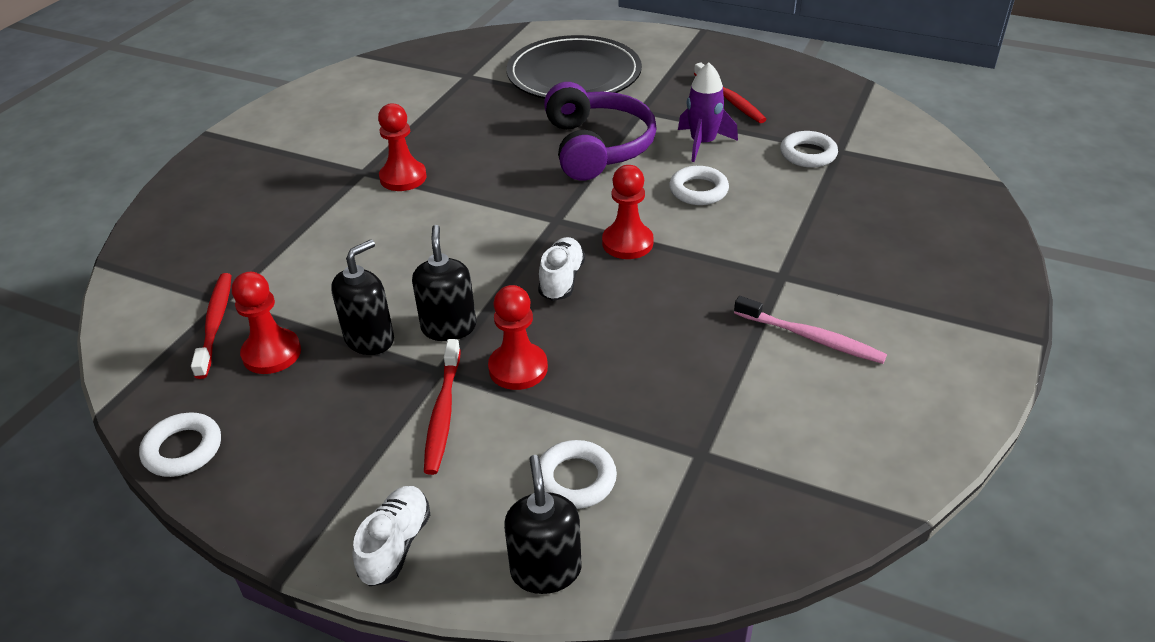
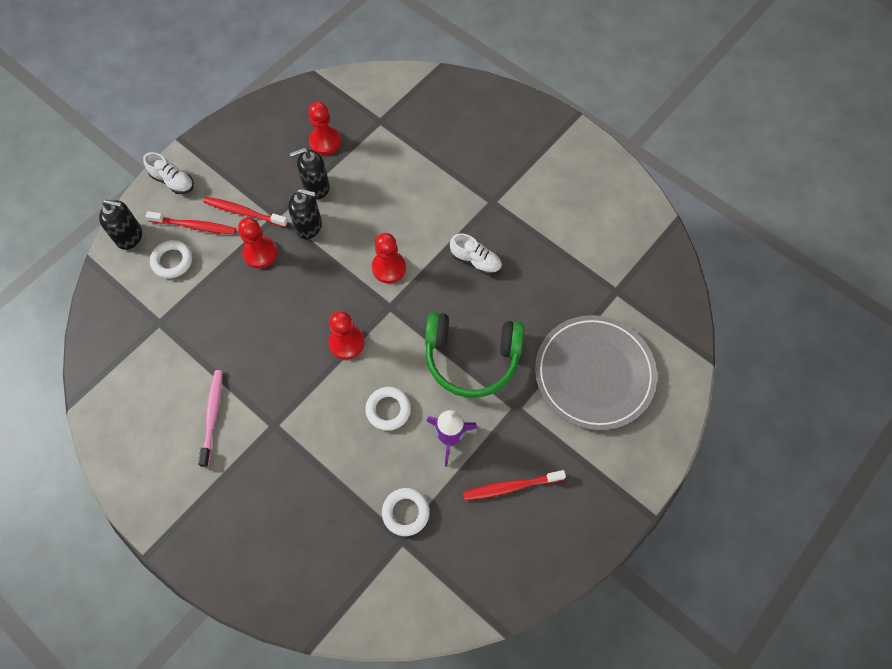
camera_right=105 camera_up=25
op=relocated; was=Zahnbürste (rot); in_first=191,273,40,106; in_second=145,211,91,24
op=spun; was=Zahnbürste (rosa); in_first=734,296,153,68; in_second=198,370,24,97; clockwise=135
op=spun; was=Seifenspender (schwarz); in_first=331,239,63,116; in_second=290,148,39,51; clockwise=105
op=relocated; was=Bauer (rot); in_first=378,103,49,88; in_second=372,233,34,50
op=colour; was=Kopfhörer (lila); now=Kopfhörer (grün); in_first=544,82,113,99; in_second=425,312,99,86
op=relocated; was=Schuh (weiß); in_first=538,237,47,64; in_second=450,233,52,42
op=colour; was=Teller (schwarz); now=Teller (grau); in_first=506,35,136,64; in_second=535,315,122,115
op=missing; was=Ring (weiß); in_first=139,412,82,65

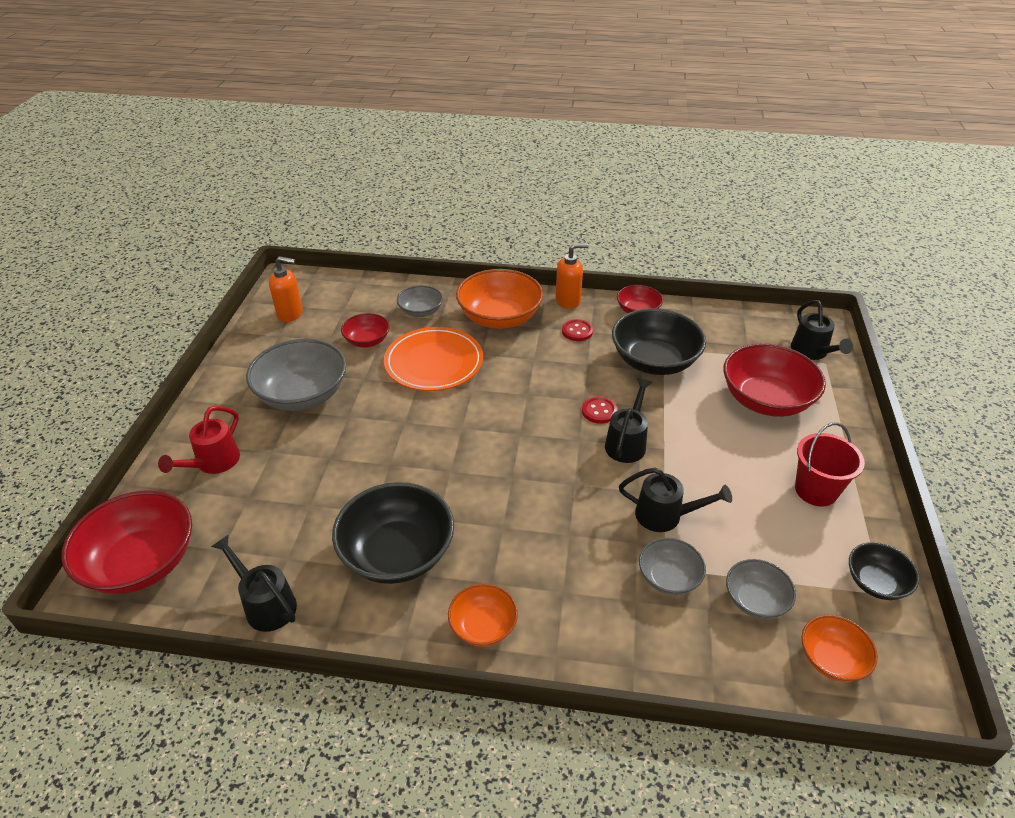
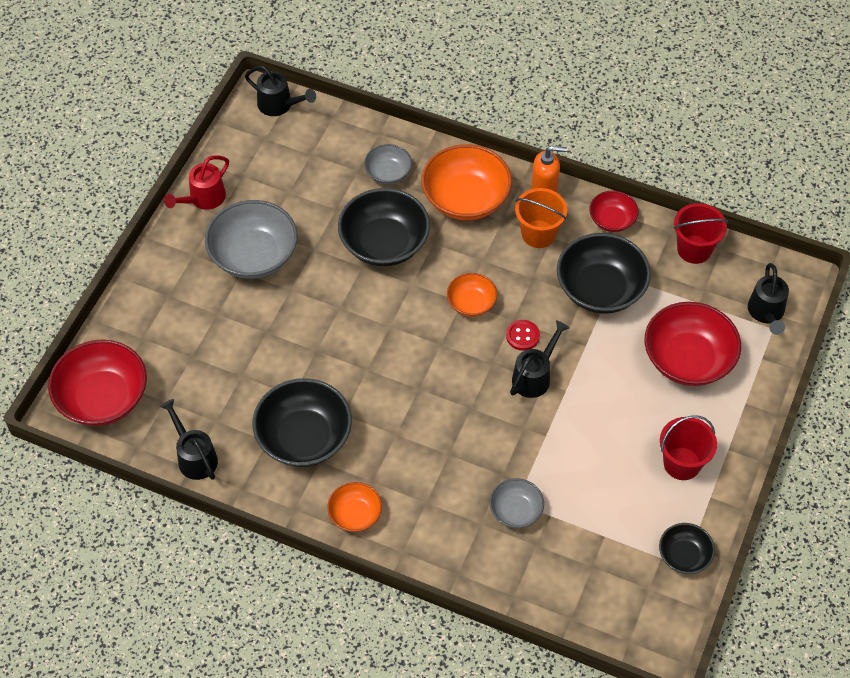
camera_right=15 camera_up=15
op=relocated; was=Gießkanne (rot); in_first=158,406,82,68; in_second=164,155,65,55
op=relocated; was=Gießkanne (schwarz); in_first=619,467,113,65; in_second=245,66,71,50
op=exchanged; was=Teller (orange); now=Schüssel (schwarz); in_first=384,327,99,64; in_second=338,188,92,78
op=relocated; was=Schüssel (orange); in_first=802,615,76,67; in_second=447,273,50,44
op=exchanged; was=Knopf (rot); now=Eimer (orange); in_first=562,319,31,22; in_second=515,188,52,60
op=appeared; now=Eimer (rot); in_second=673,203,55,61
op=missing; was=Seifenspender (orange); in_first=269,256,34,66
op=missing; was=Schüssel (rot); in_first=341,313,49,34
op=missing; was=Schüssel (grau); in_first=726,559,70,60

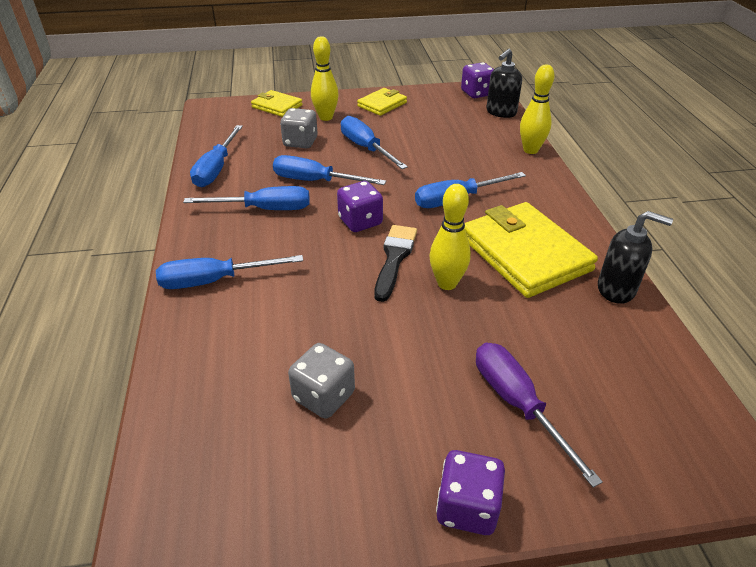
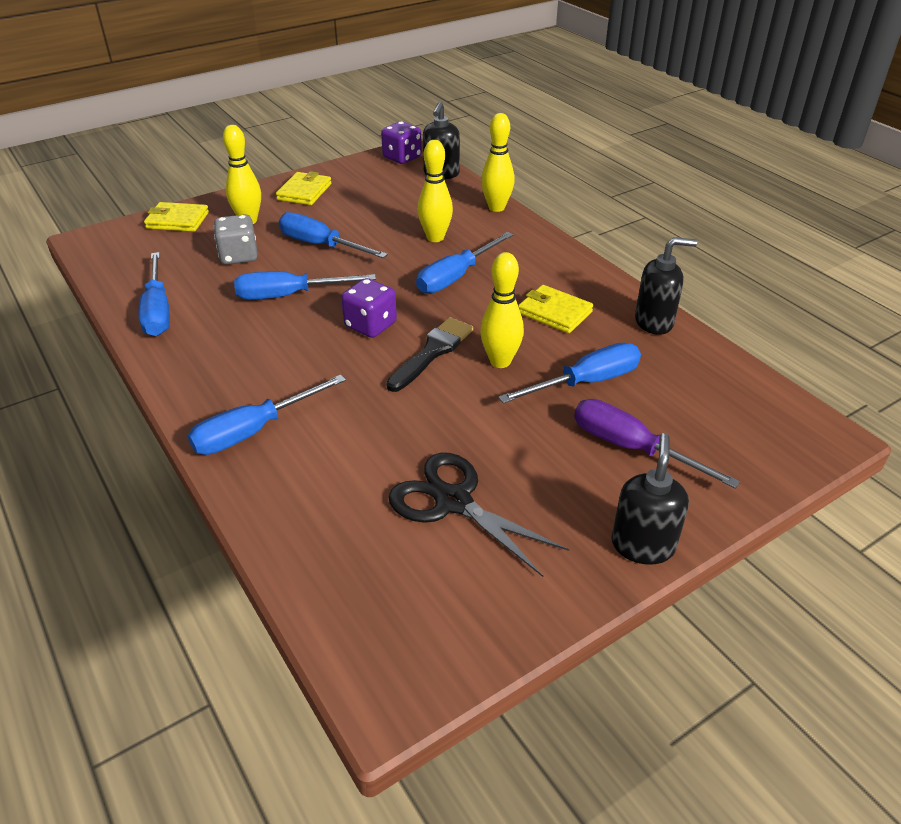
camera_right=-25 camera_up=0
op=spun; was=Pinsel (schwarz); in_first=374,225,43,77; in_second=386,317,87,75; clockwise=45
op=exchanged; was=Spielwürfel (grau); now=Schere (schwarz); in_first=288,343,67,76; in_second=388,453,181,124
op=appeared; now=Bowlingkegel (gelb); in_second=418,140,35,102
op=relocated; was=Schraubenzieher (blau); in_first=183,186,127,24; in_second=498,343,143,61
op=size; was=Geldbörse (gelb); in_first=465,202,133,96; in_second=518,285,75,48; ratio=0.53
op=exchanged; was=Spielwürfel (lila); now=Seifenspender (schwarz); in_first=436,450,69,85; in_second=611,433,78,132

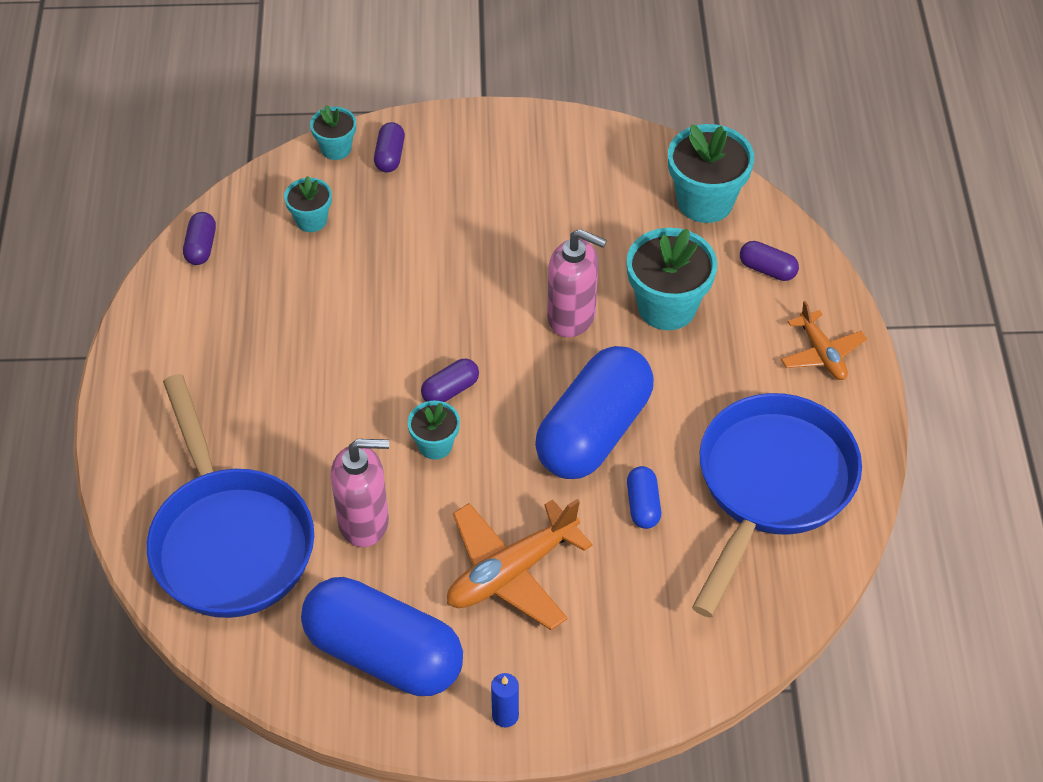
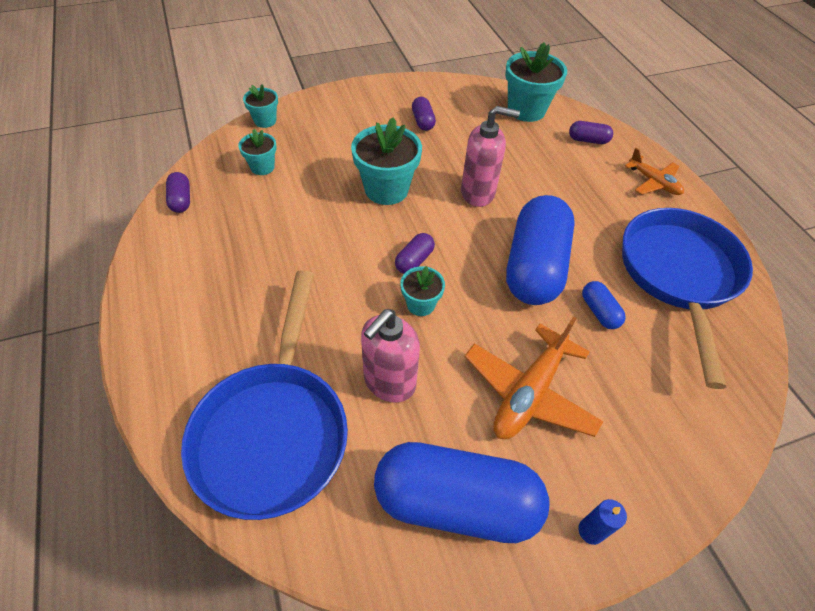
camera_right=-20 camera_up=0
op=spun; was=Pfanne (blau); in_first=147,374,167,244; in_second=181,270,167,250; clockwise=45
op=relocated; was=Blumentopf (türkis); in_first=627,228,90,102; in_second=351,117,71,88
op=spun; was=Seifenspender (rosa); in_first=331,439,58,108; in_second=361,309,59,93; clockwise=150
op=relocated; was=Kapsel (lila); in_first=374,122,31,50; in_second=412,97,24,34

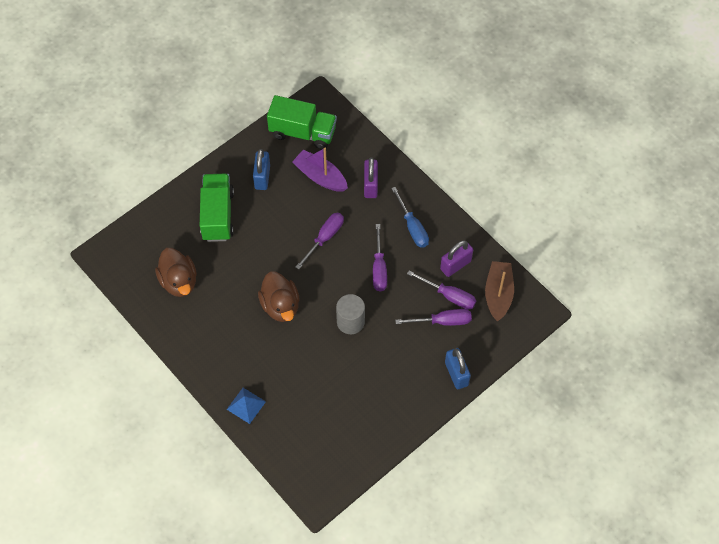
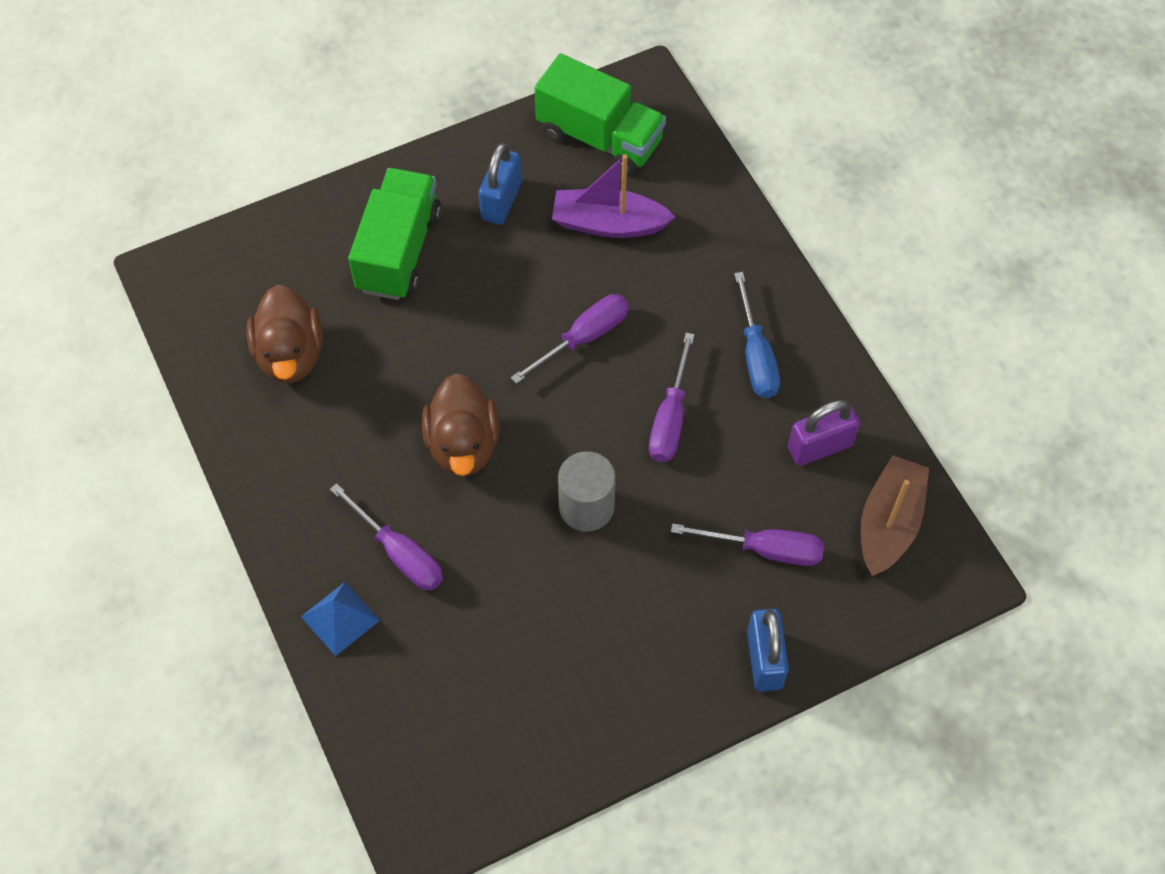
camera_right=15 camera_up=0
op=relocated; was=Schraubenzieher (lila); in_first=407,270,69,40; in_second=330,483,113,107
op=spun; was=Boot (lila); in_first=292,148,56,44; in_second=552,155,123,83; clockwise=-45
op=missing; was=Vorhängeschloss (lila); in_first=364,157,14,41

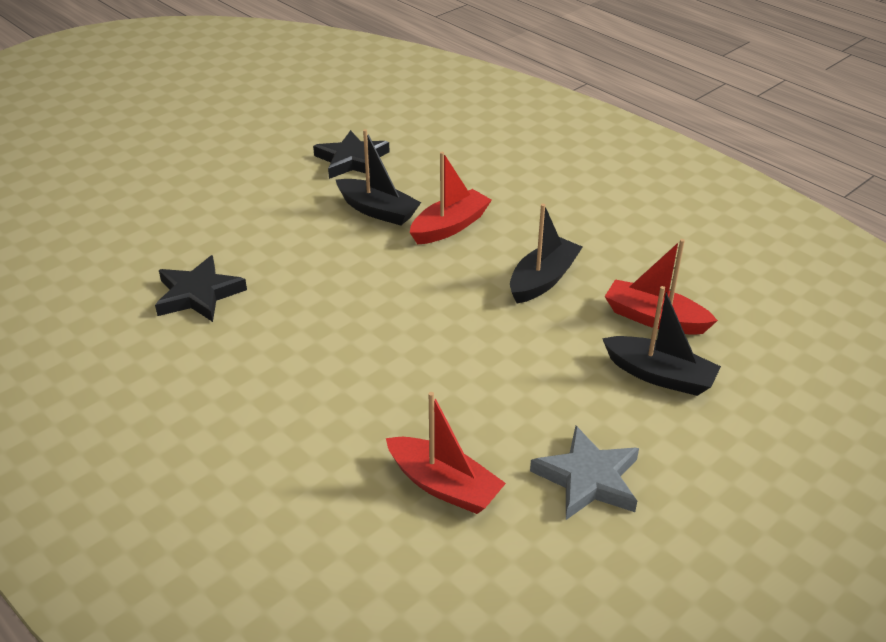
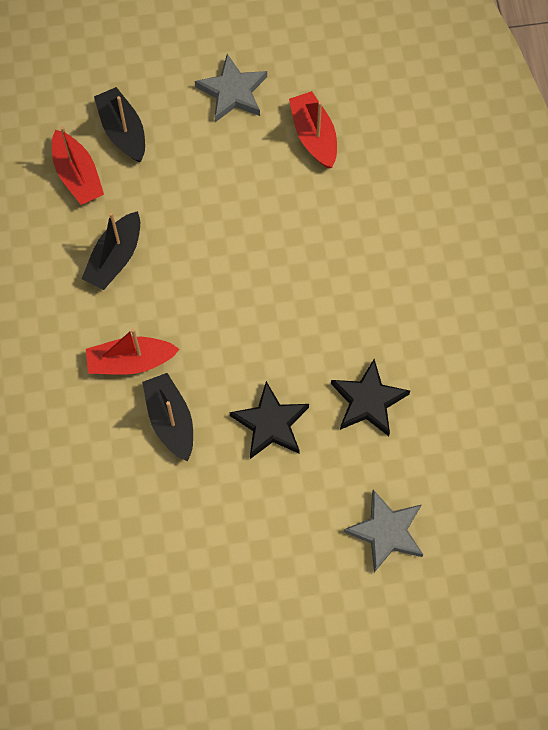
camera_right=-145 camera_up=30
op=spun; was=Boot (schwarz); in_first=510,204,73,99; in_second=82,211,58,79; clockwise=-45
op=relocated; was=Stern (schwarz); in_first=313,130,77,49; in_second=230,381,79,78
op=appeared; now=Stern (grau); in_second=344,490,79,82

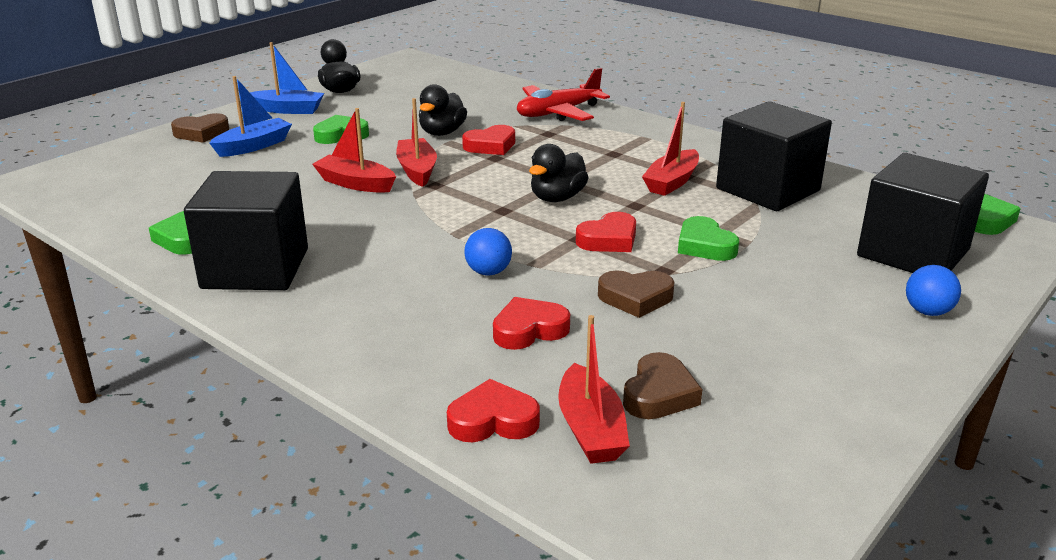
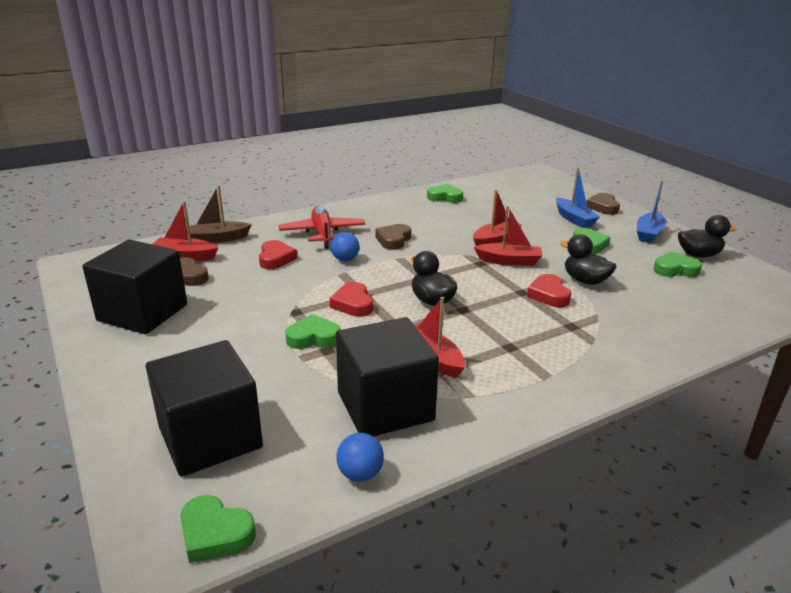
camera_right=110 camera_up=0
op=relocated; was=Kubus (schwarz); in_first=184,171,124,119; in_second=82,240,105,94
op=exchanged; was=Herz (rot); now=Boot (braun); in_first=447,379,93,63; in_second=186,185,66,58
op=relocated; was=Flugzeug (rot); in_first=517,68,93,53; in_second=279,206,86,43
op=relocated; was=Ball (blau); in_first=906,265,55,51; in_second=336,433,48,49
op=relocated; was=Herz (braun); in_first=598,270,76,48; in_second=375,224,36,26
op=appeared; now=Herz (grün); in_second=653,251,49,26

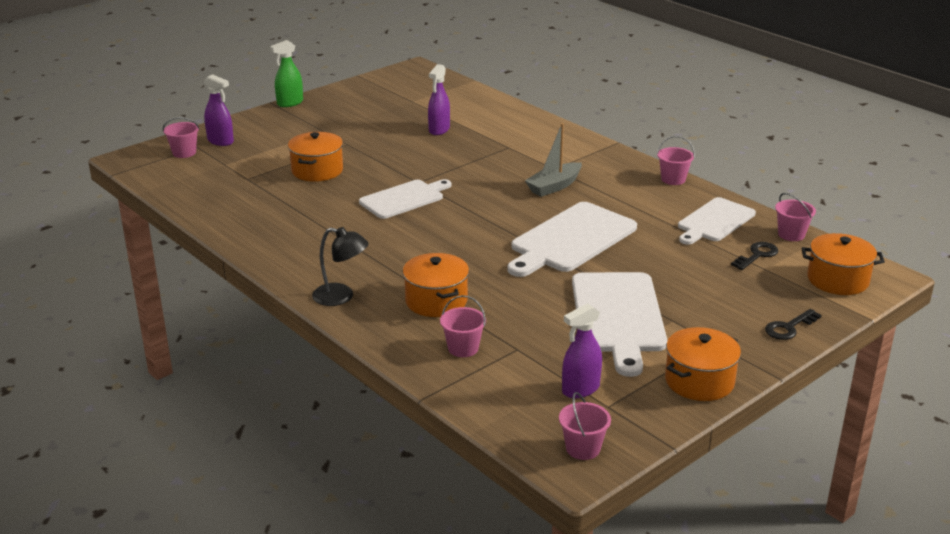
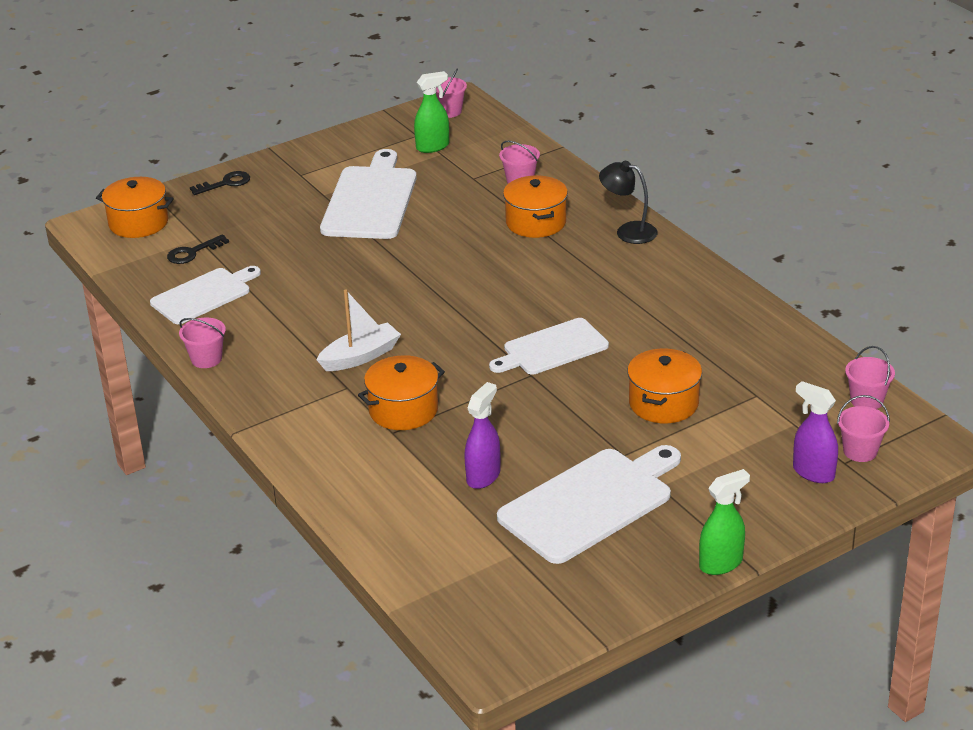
camera_right=-170 camera_up=5
op=colour; was=Boot (grau); now=Boot (weiß); in_first=525,123,57,74; in_second=317,289,84,82
op=relocated; was=Kochtopf (orange); in_first=665,327,76,74; in_second=358,355,87,75
op=colour; was=Sprühflasche (lila); now=Sprühflasche (grün); in_first=562,303,40,95; in_second=414,71,35,82
op=relocated; was=Schneidebrett (weiß); in_first=507,202,130,75; in_second=497,445,184,119
op=relocated; was=Eimer (rosa); in_first=775,193,41,48; in_second=845,346,50,63

